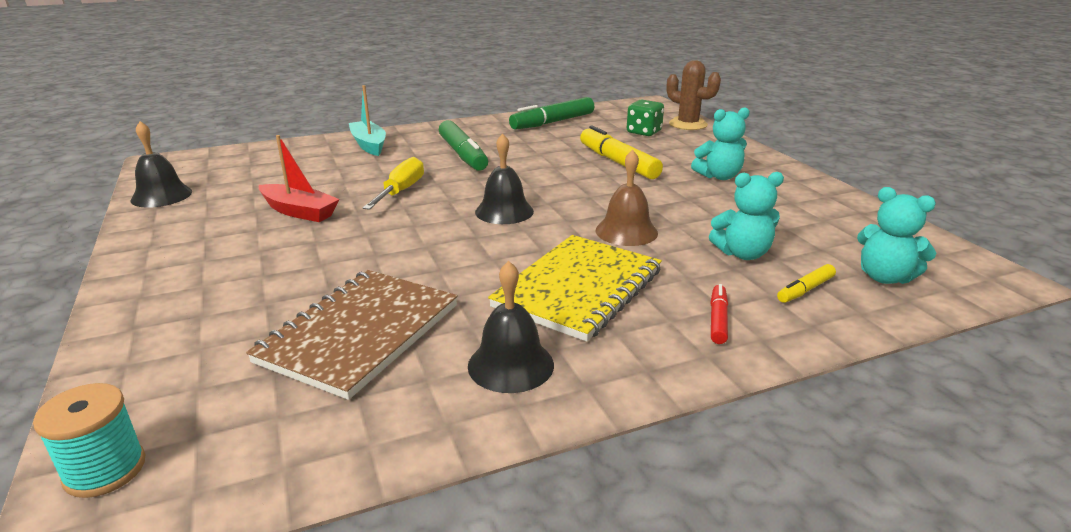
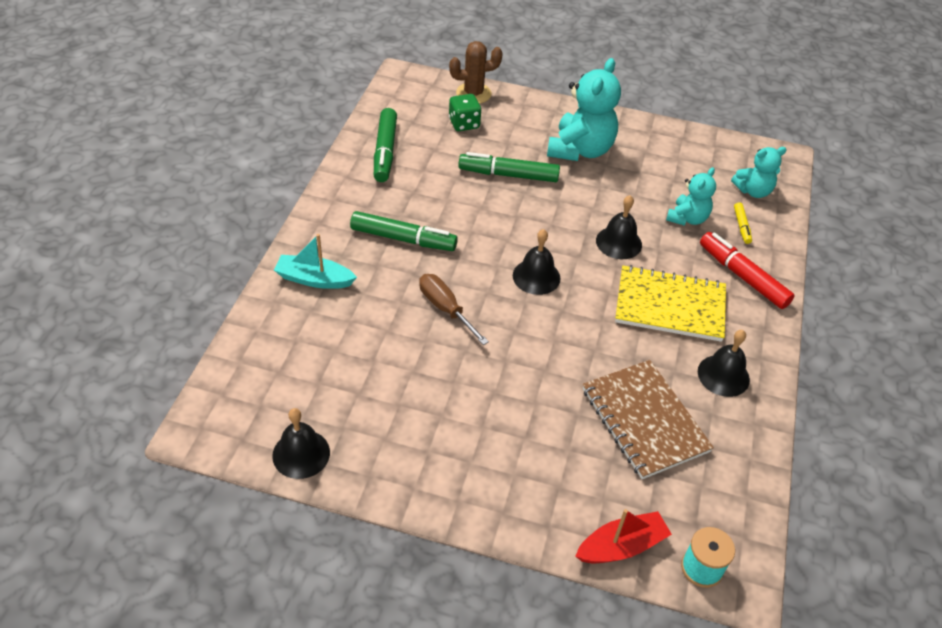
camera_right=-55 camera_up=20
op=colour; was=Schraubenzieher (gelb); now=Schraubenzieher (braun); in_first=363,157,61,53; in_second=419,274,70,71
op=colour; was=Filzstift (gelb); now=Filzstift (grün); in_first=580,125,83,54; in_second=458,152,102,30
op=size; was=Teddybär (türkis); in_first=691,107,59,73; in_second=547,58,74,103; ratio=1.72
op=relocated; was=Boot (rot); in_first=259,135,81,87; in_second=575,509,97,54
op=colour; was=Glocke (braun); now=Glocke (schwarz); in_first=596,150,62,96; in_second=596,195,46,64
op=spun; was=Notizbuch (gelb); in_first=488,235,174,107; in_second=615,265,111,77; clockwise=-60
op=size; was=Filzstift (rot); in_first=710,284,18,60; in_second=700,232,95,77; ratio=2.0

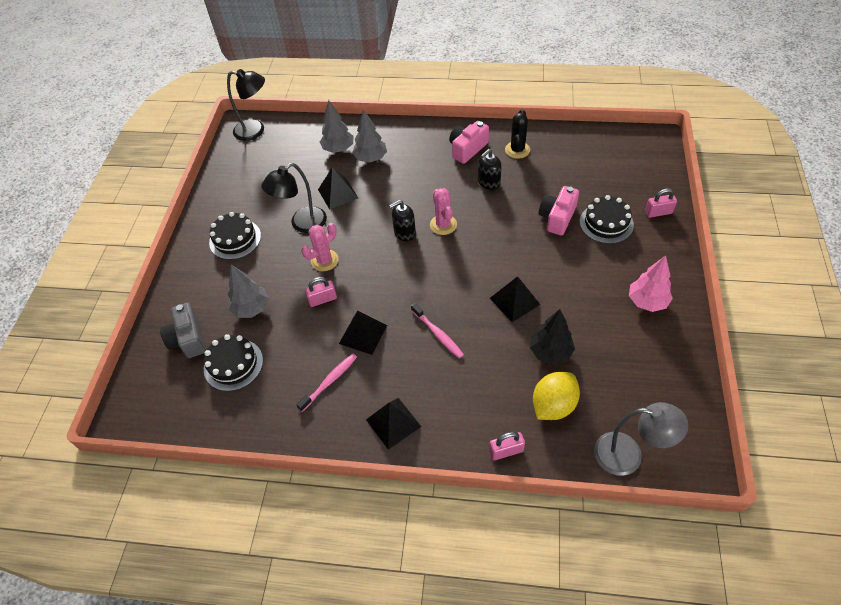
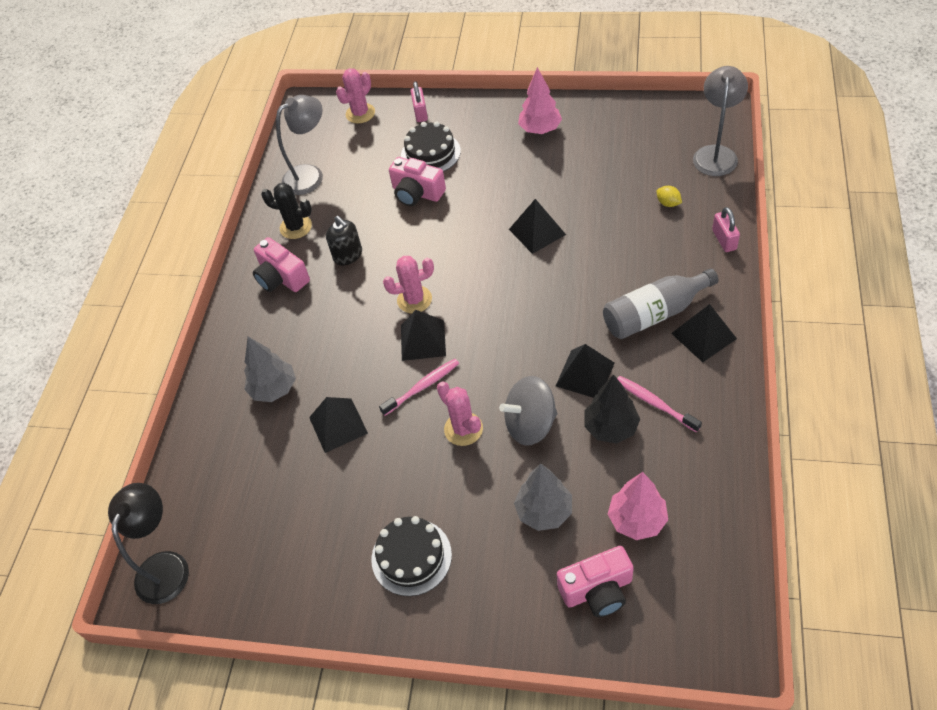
camera_right=-85 camera_up=0
op=appeared; now=Lampe (grau); in_second=276,95,47,100
op=appeared; now=Kaktus (rosa); in_second=336,68,39,55
op=relocated; was=Zahnbürste (rosa); in_first=411,303,53,55; in_second=379,359,80,57
op=exchanged; was=Seifenspender (schwarz); now=Pyramide (schwarz); in_first=389,200,27,41; in_second=401,310,45,51
op=exchanged; was=Vorhängeschloss (rosa); now=Kreisel (grau); in_first=305,277,32,30; in_second=499,376,58,70
op=colour; was=Kamera (grau); now=Kamera (rosa); in_first=160,303,46,55; in_second=557,546,77,71
op=relocated; was=Baum (schwarz); in_first=530,309,45,56; in_second=584,374,56,70
op=appeared; now=Flasche (grau); in_second=603,268,116,71
op=exchanged; was=Kuchen (schwarz); now=Baum (rosa); in_first=204,334,59,57; in_second=608,472,60,68
op=size; was=Zitrone (gelb); in_first=533,372,47,48; in_second=656,186,26,21; ratio=0.47
op=missing; was=Lampe (schwarz); in_first=262,163,65,70
op=missing; was=Baum (grau); in_first=320,100,33,53

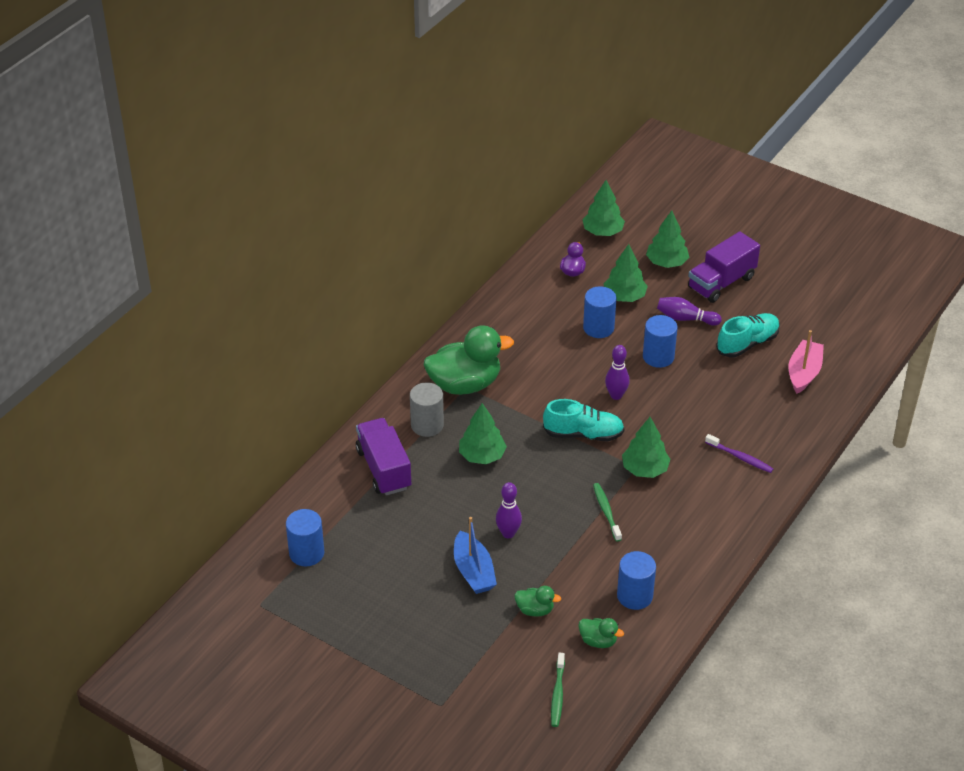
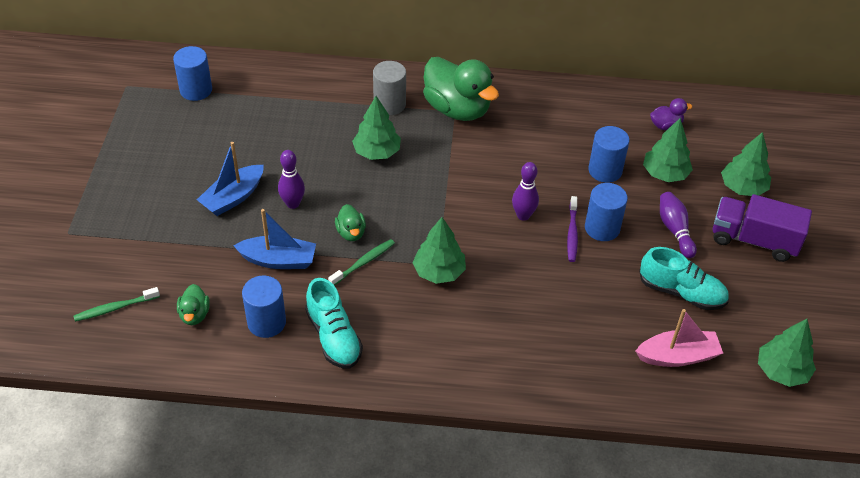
camera_right=60 camera_up=5
op=appeared; now=Boot (blau); in_second=234,209,82,60
op=relocated; was=Schuh (türkis); in_first=543,399,82,42; in_second=305,278,58,91
op=relocated; was=Ente (grün); in_first=514,586,47,31; in_second=335,204,31,37
op=relocated; was=Zahnbürste (lila); in_first=705,434,68,39; in_second=567,196,11,66
op=relocated; was=Baum (grün); in_first=582,180,43,56; in_second=758,319,58,68
op=missing; was=Lastwagen (lila); in_first=356,418,55,77

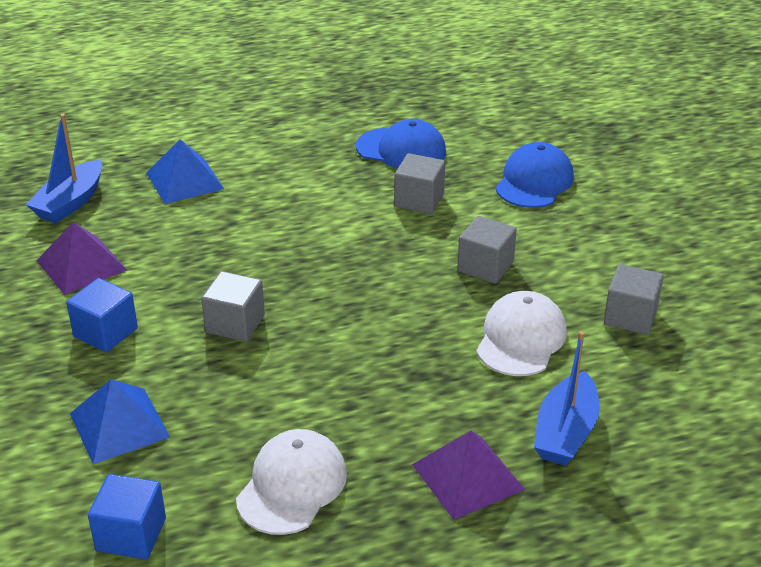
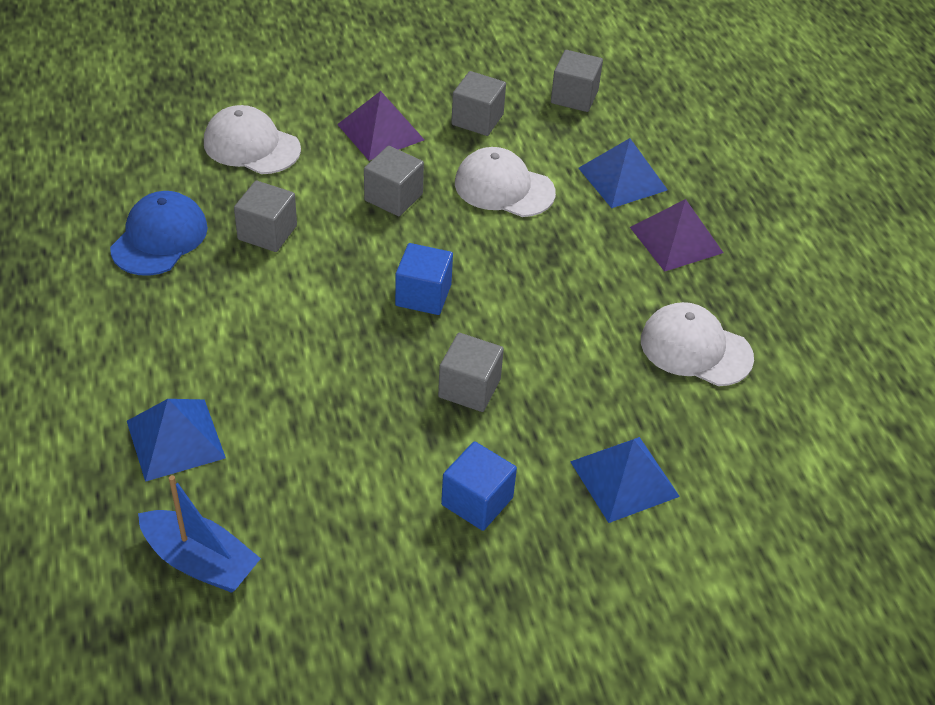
camera_right=-90 camera_up=10
op=colour; was=Kappe (blau); now=Kappe (weiß); in_first=496,142,78,66; in_second=204,105,97,69
op=relocated; was=Pyramide (lila); in_first=37,222,90,73; in_second=337,91,87,70
op=relocated; was=Kubus (blau); in_first=88,474,78,85; in_second=395,243,58,72
op=appeared; now=Kubus (grau); in_second=551,50,52,62
op=exchanged; was=Boot (blau); now=Pyramide (blau); in_first=534,331,66,135; in_second=578,138,90,70

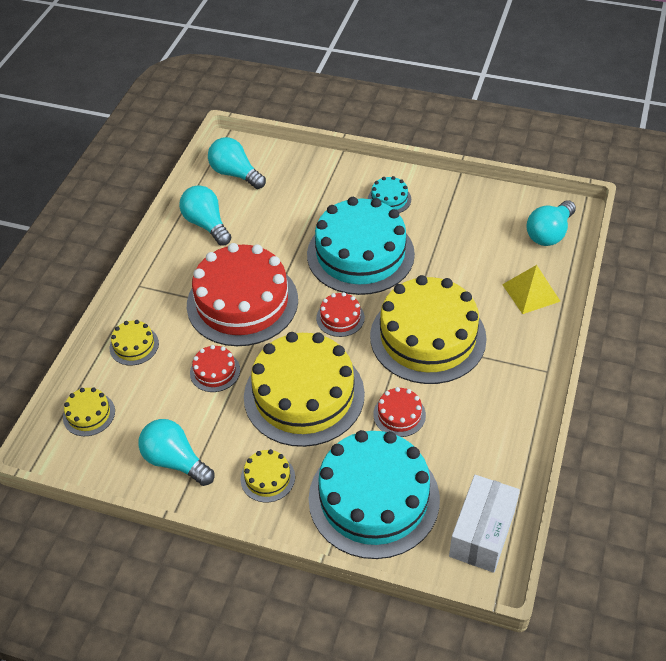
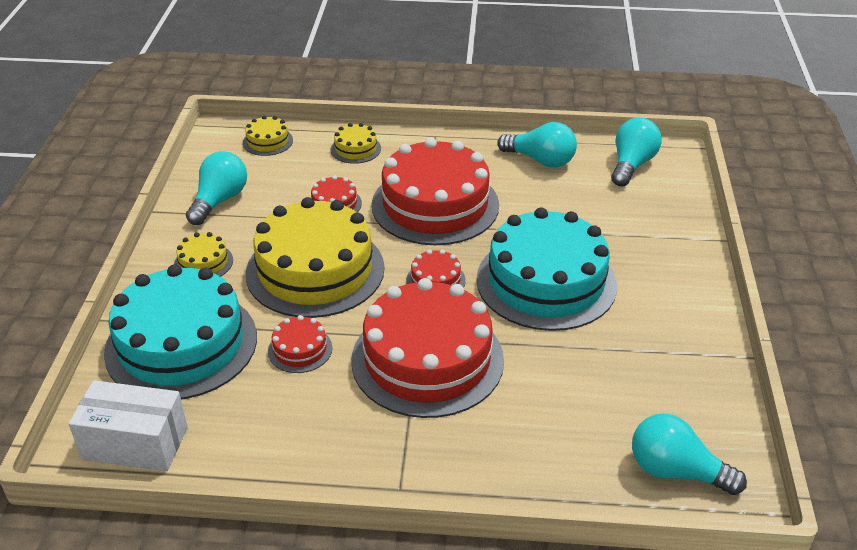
camera_right=75 camera_up=-10
op=colour; was=Kuchen (gelb); now=Kuchen (rot); in_first=370,275,117,109; in_second=351,278,153,140
op=spun; was=Glühbirne (türkis); in_first=179,185,53,61; in_second=497,122,80,46; clockwise=75
op=missing; was=Kuchen (türkis); in_first=368,176,43,37
op=missing; was=Pyramide (gelb); in_first=502,265,58,49

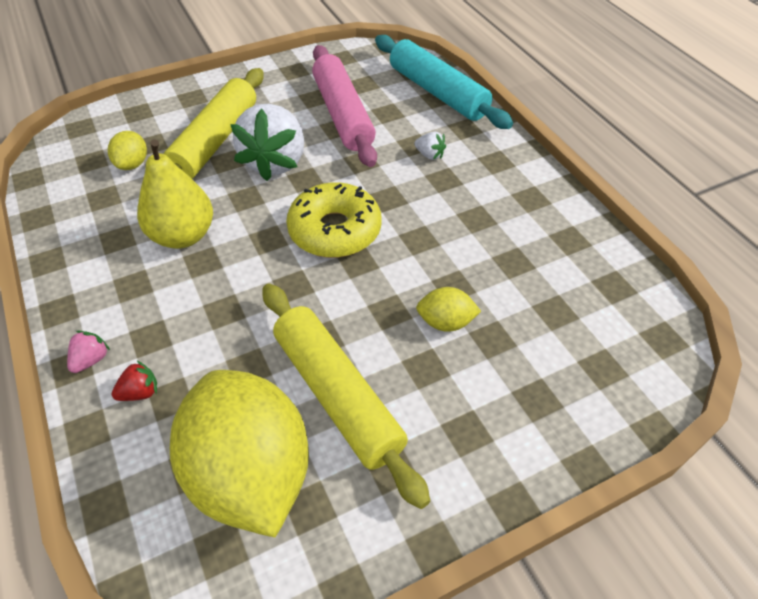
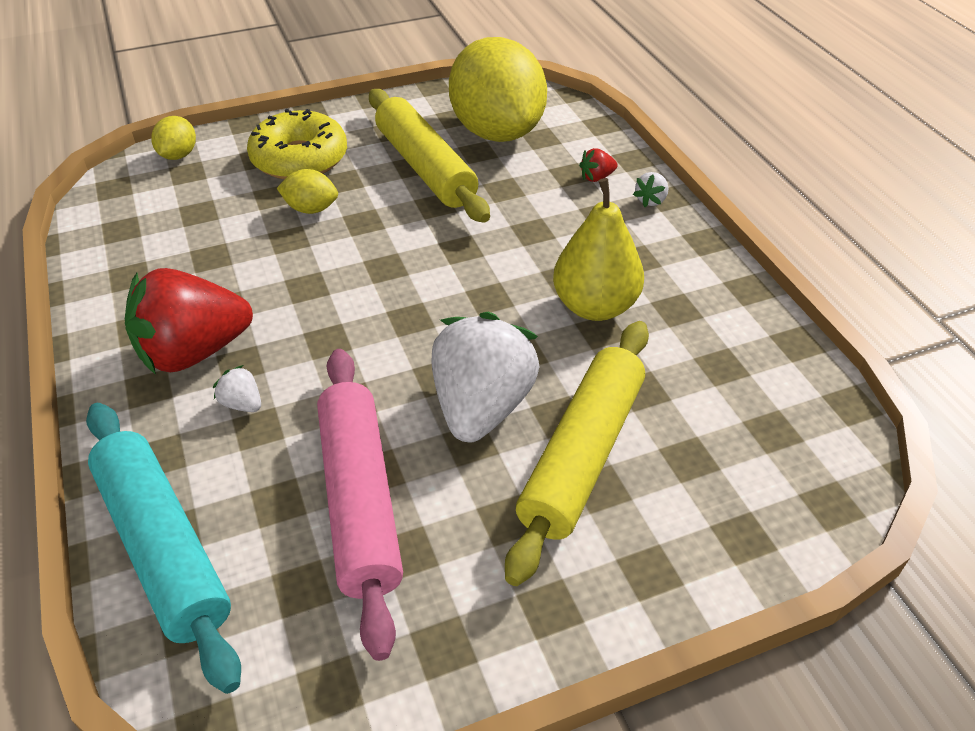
camera_right=-175 camera_up=-5
op=appeared; now=Erdbeere (rot); in_second=125,268,128,107
op=relocated; was=Zitrone (gelb); in_first=108,131,39,39; in_second=151,116,45,44
op=relocated; was=Donut (gelb); in_first=286,182,95,76; in_second=247,109,100,71
op=colour; was=Erdbeere (rosa); now=Erdbeere (weiß); in_first=67,331,43,42; in_second=633,172,35,35

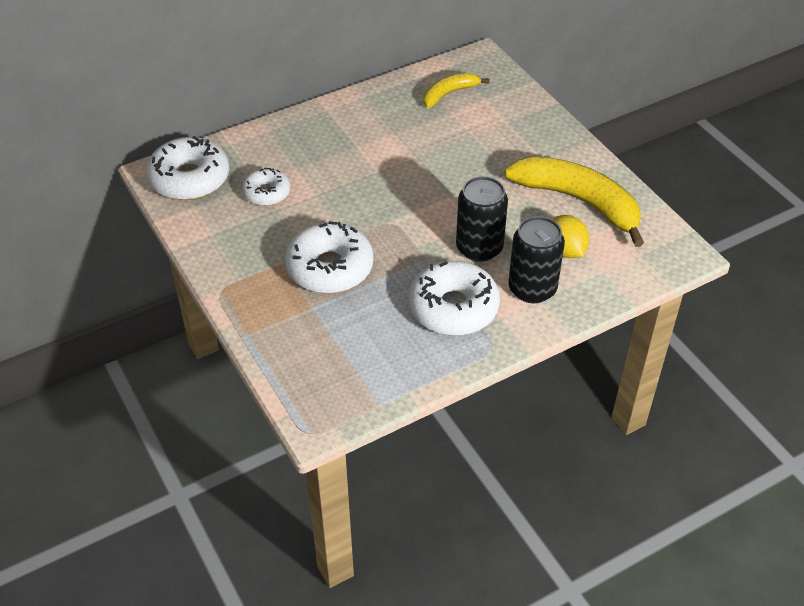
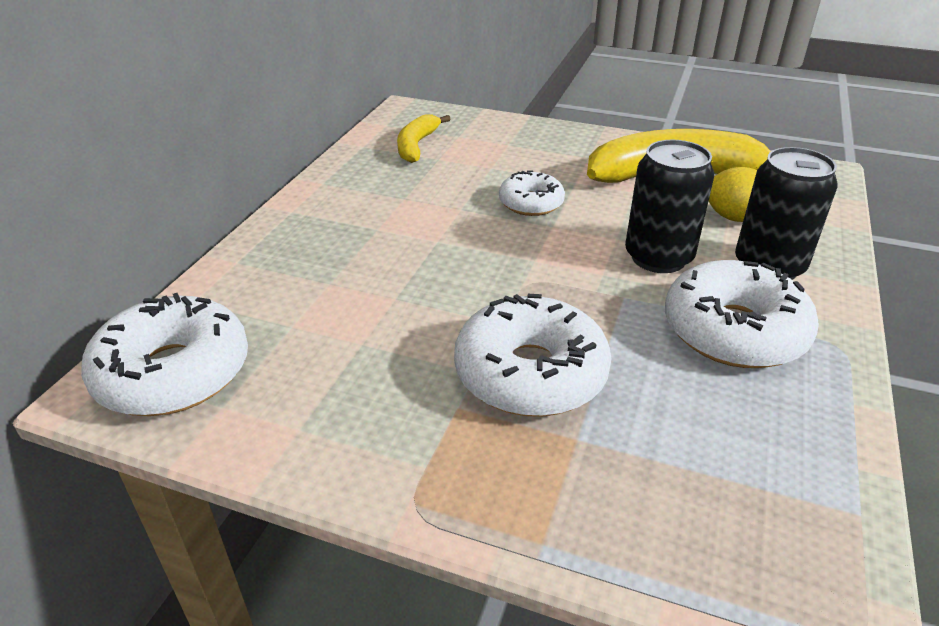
camera_right=-40 camera_up=-10
op=relocated; was=Donut (weiß); in_first=242,168,49,38; in_second=499,170,66,46

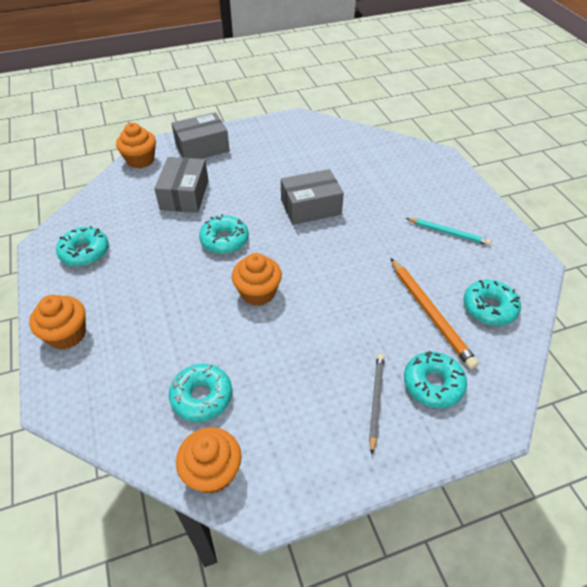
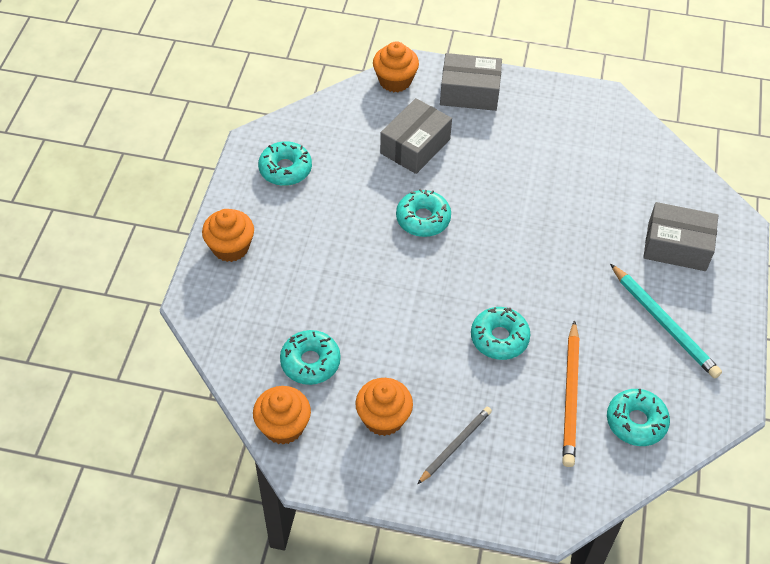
camera_right=30 camera_up=5
op=relocated; was=Muffin (orange); in_first=232,253,50,53; in_second=355,378,58,58
op=relocated; was=Donut (türkis); in_first=404,351,63,57; in_second=471,307,60,53
op=size; was=Bleistift (türkis); in_first=406,218,85,27; in_second=610,264,112,115; ratio=1.53
op=relocated; was=Schachtel (grau); in_first=281,169,63,56; in_second=643,202,75,69

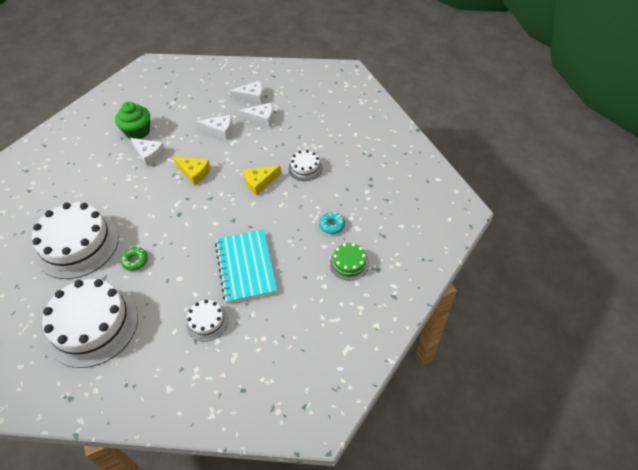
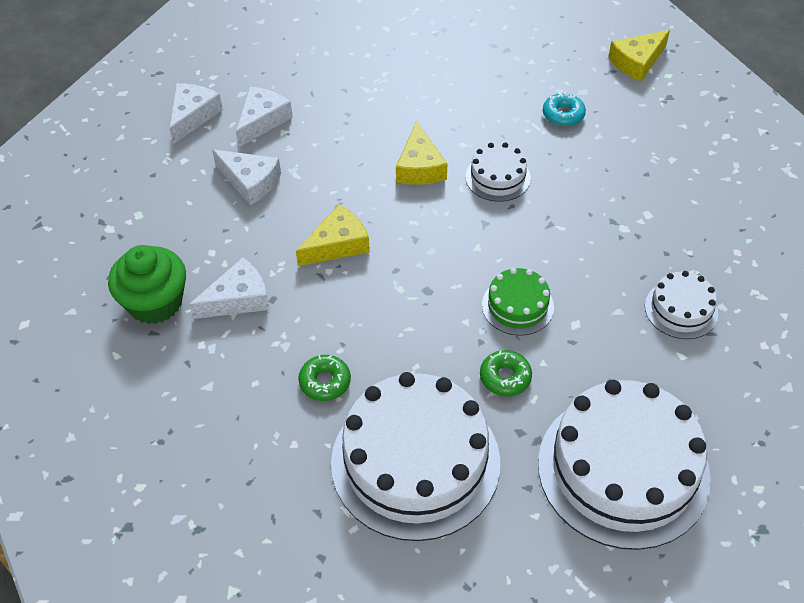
camera_right=-65 camera_up=0
op=spun; was=Käse (weiß); in_first=197,115,36,25; in_second=212,149,69,56; clockwise=90
op=appeared; now=Donut (grün); in_second=298,355,53,46
op=relocated; was=Kuchen (weiß); in_first=288,150,35,31; in_second=465,142,66,60
op=relocated; was=Kuchen (grün); in_first=330,243,39,38; in_second=482,268,72,68
op=appeared; now=Käse (gelb); in_second=608,30,62,52
op=missing; was=Notizbuch (türkis); in_first=215,230,63,74

